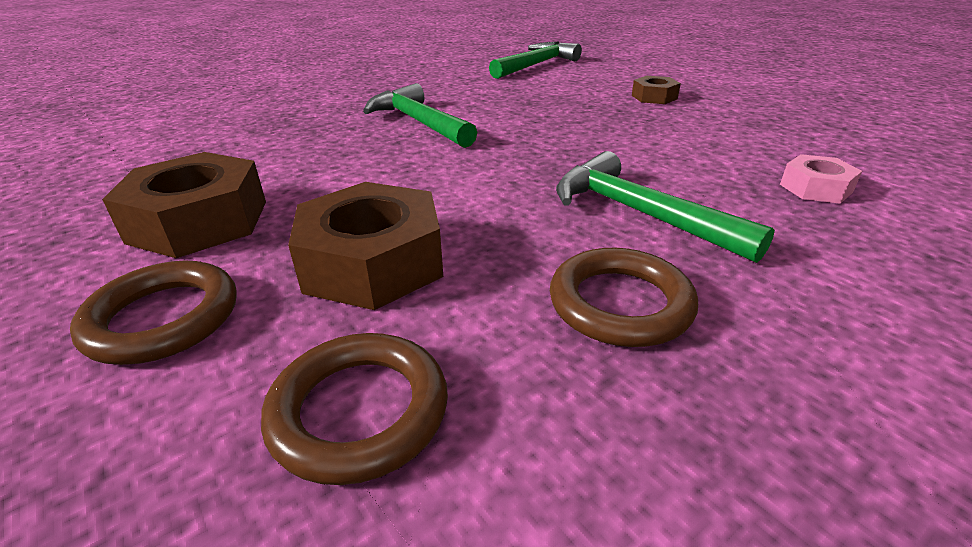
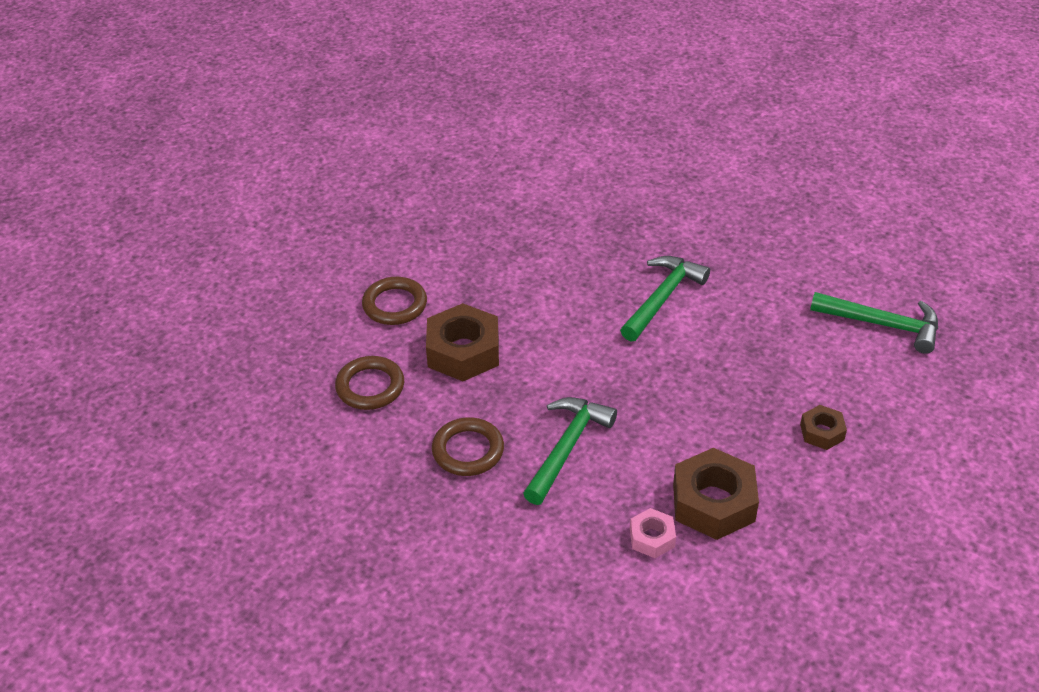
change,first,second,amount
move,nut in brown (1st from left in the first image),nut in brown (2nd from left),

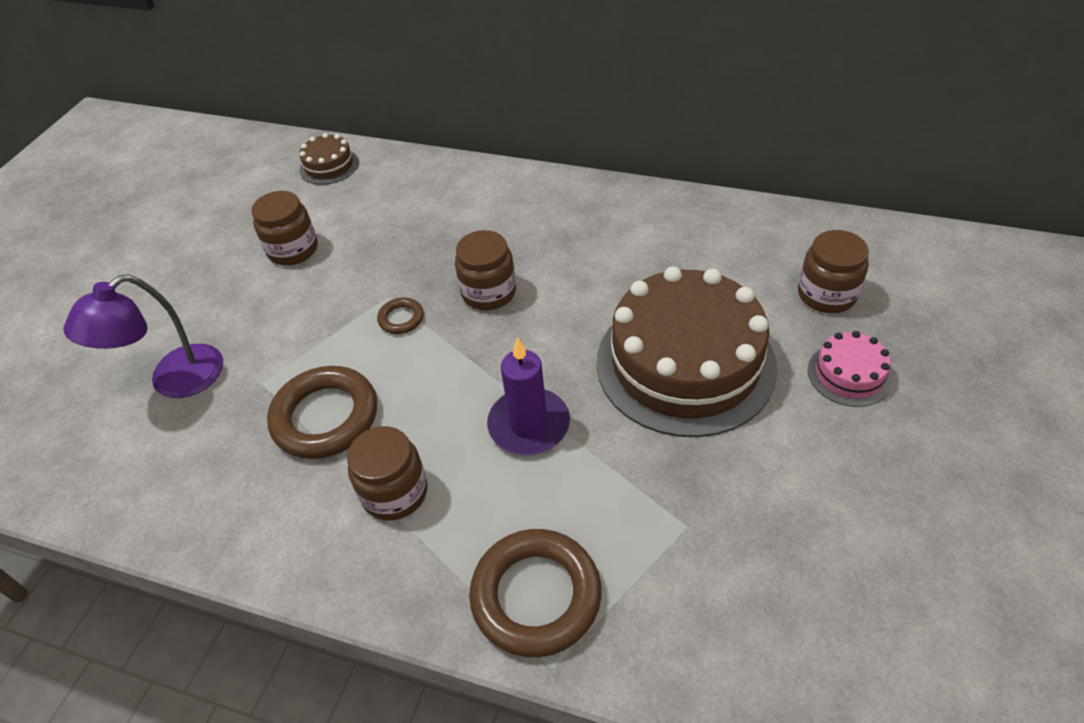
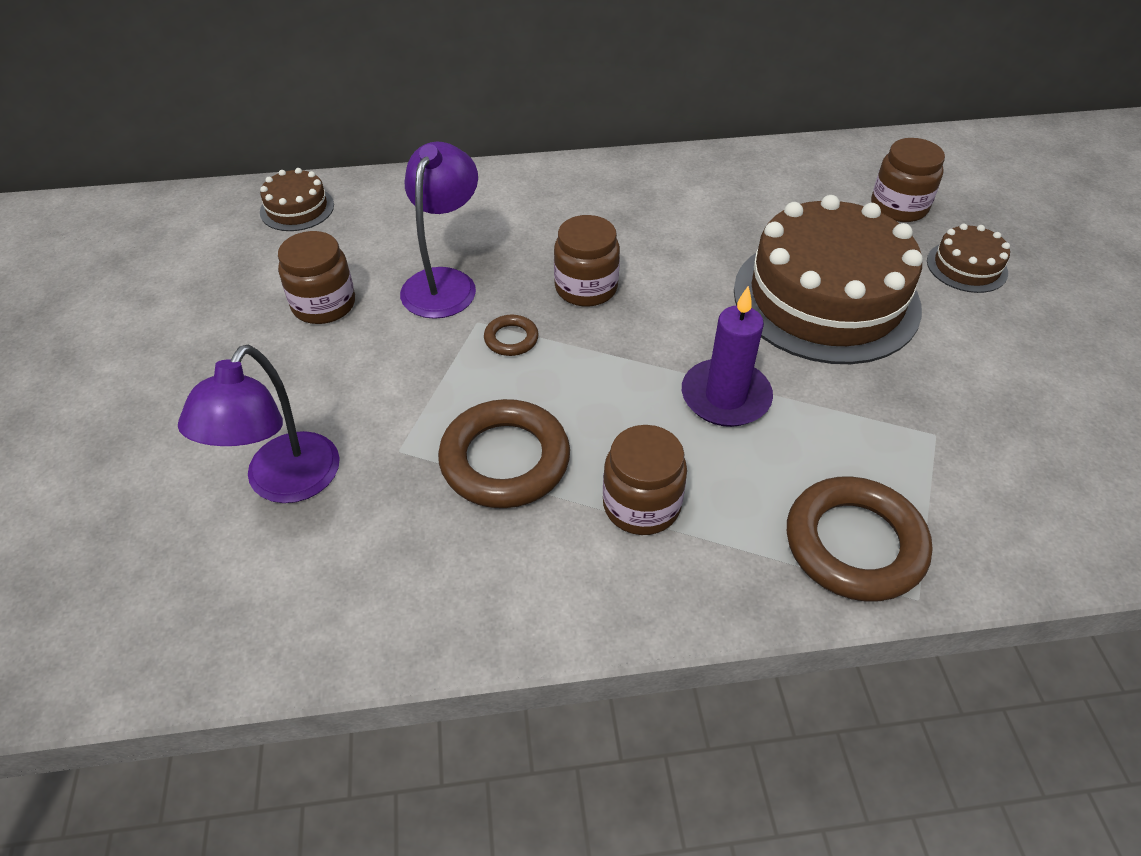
change,first,second,amount
recolor,cake in pink,cake in brown (3rd from left),
insert,,lamp in purple (2nd from left),

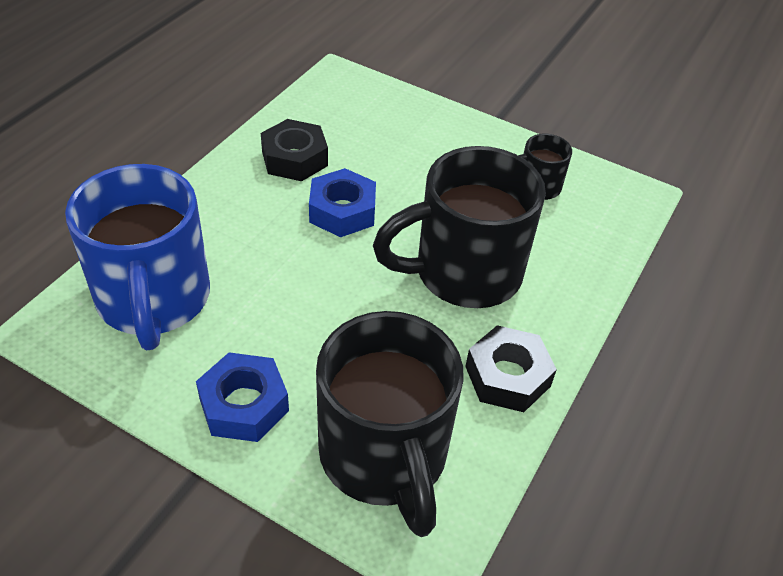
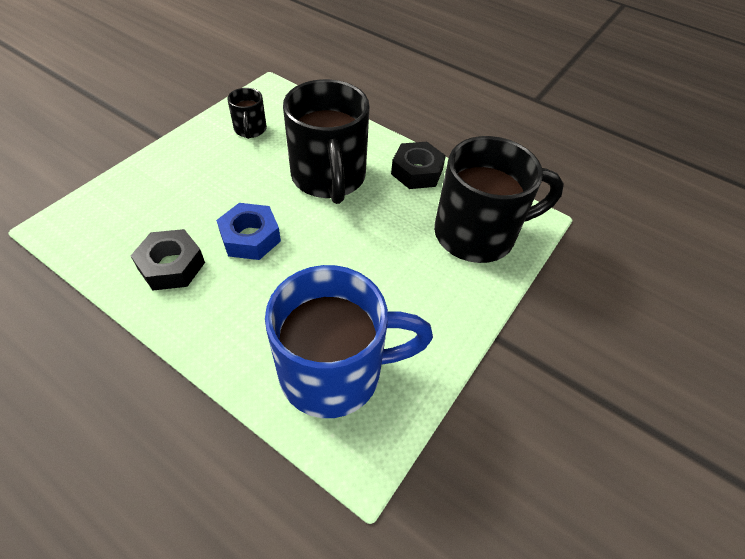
change,first,second,amount
delete,nut in blue (1st from left),,

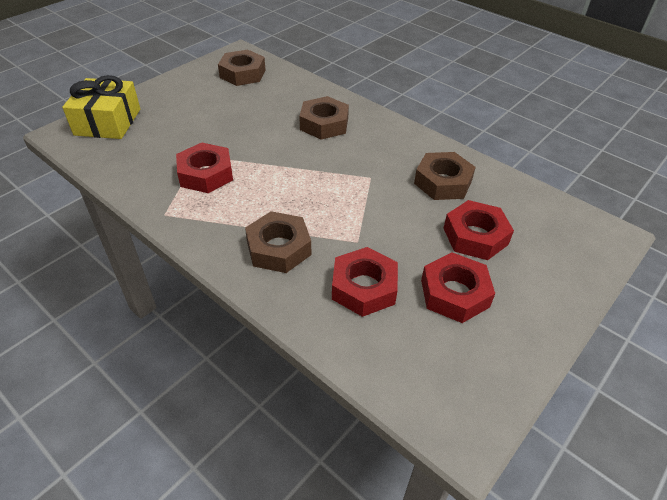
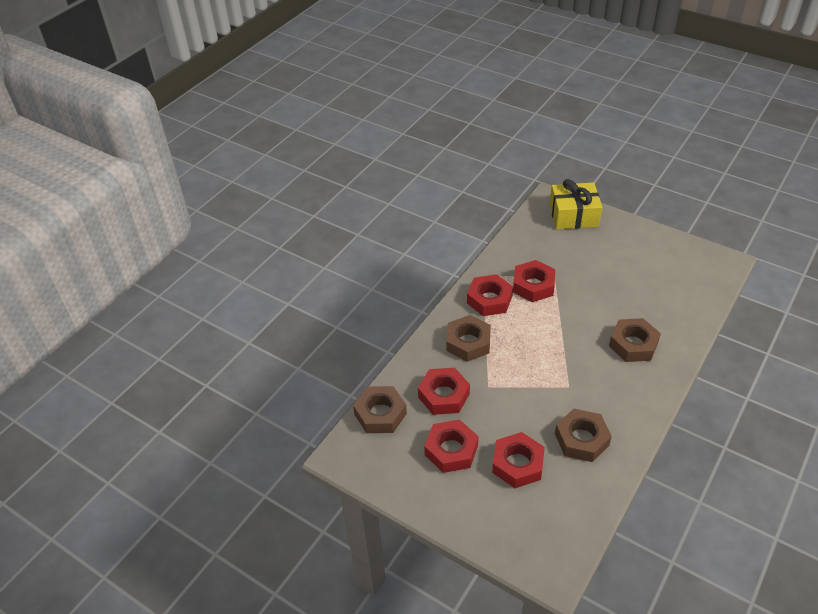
change,first,second,amount
move,nut in brown (1st from left),,
insert,,nut in red (3rd from left),

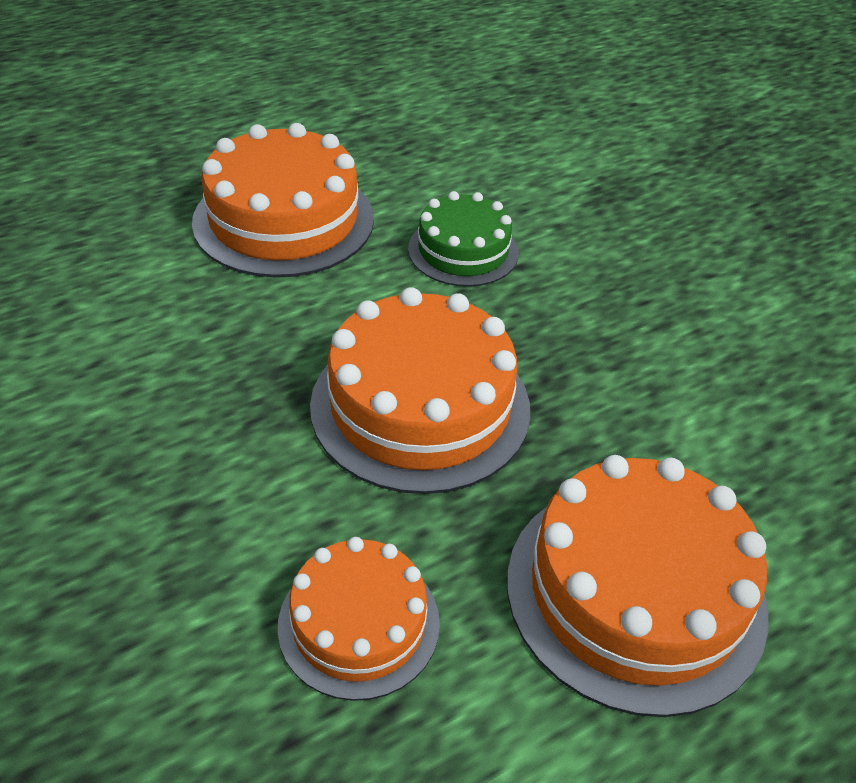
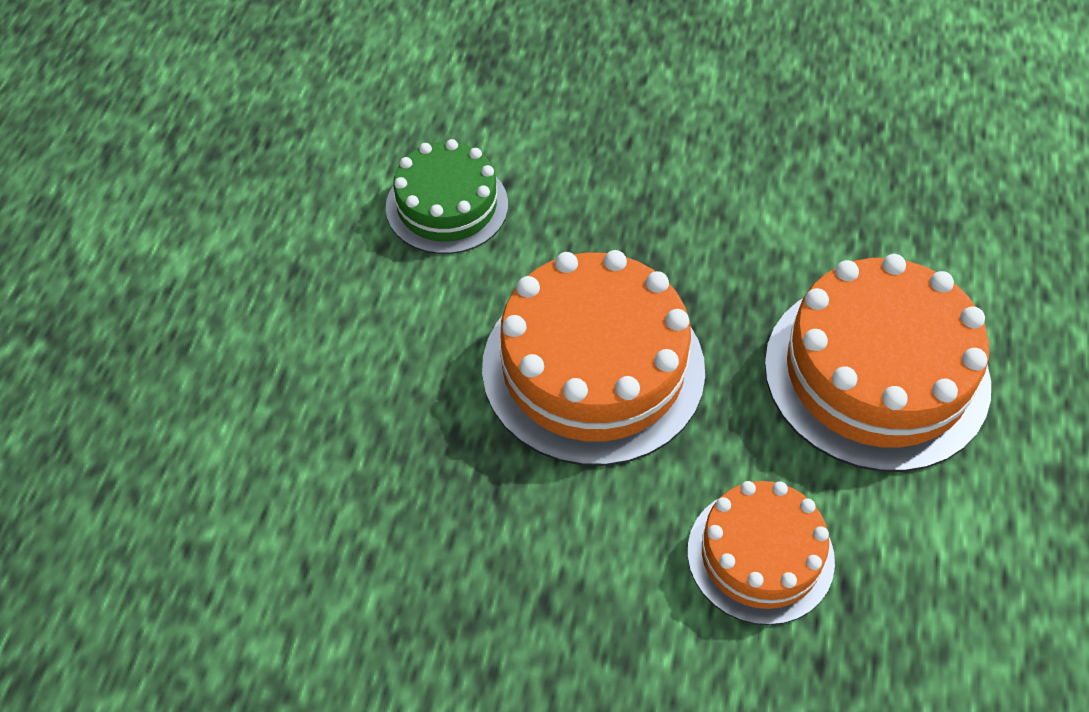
change,first,second,amount
delete,cake in orange (1st from left),,

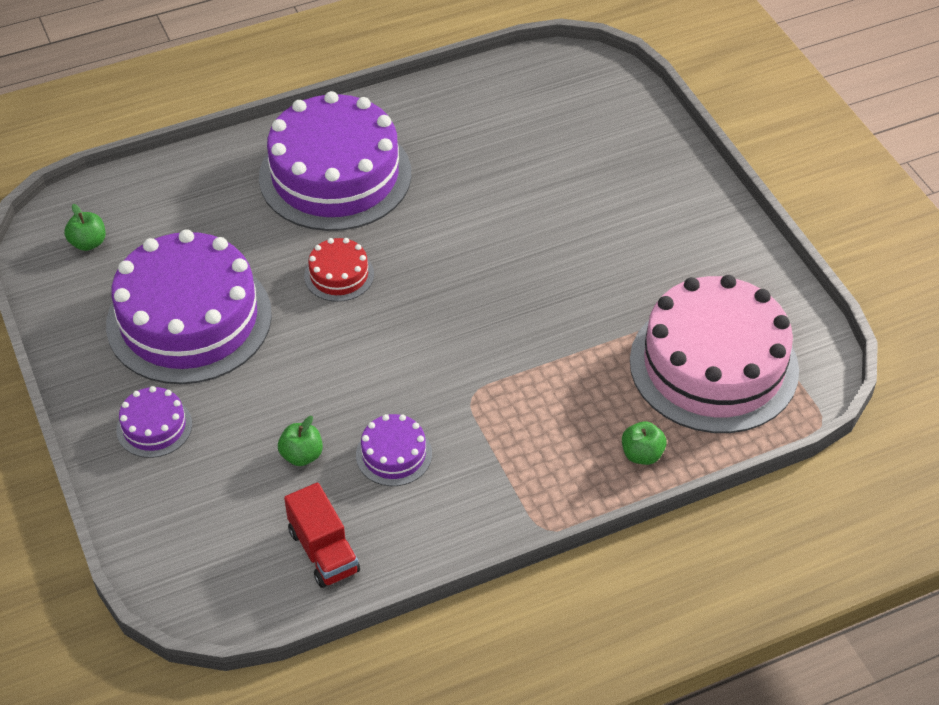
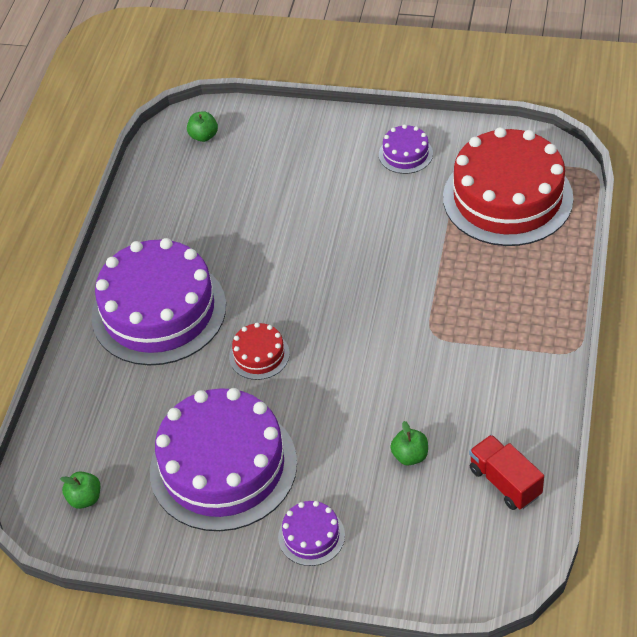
change,first,second,amount
recolor,cake in pink,cake in red (2nd from left),
move,cake in purple (4th from left),,
move,apple in green (3rd from left in the first image),apple in green (2nd from left),
rotate,truck in red,,135 degrees counterclockwise

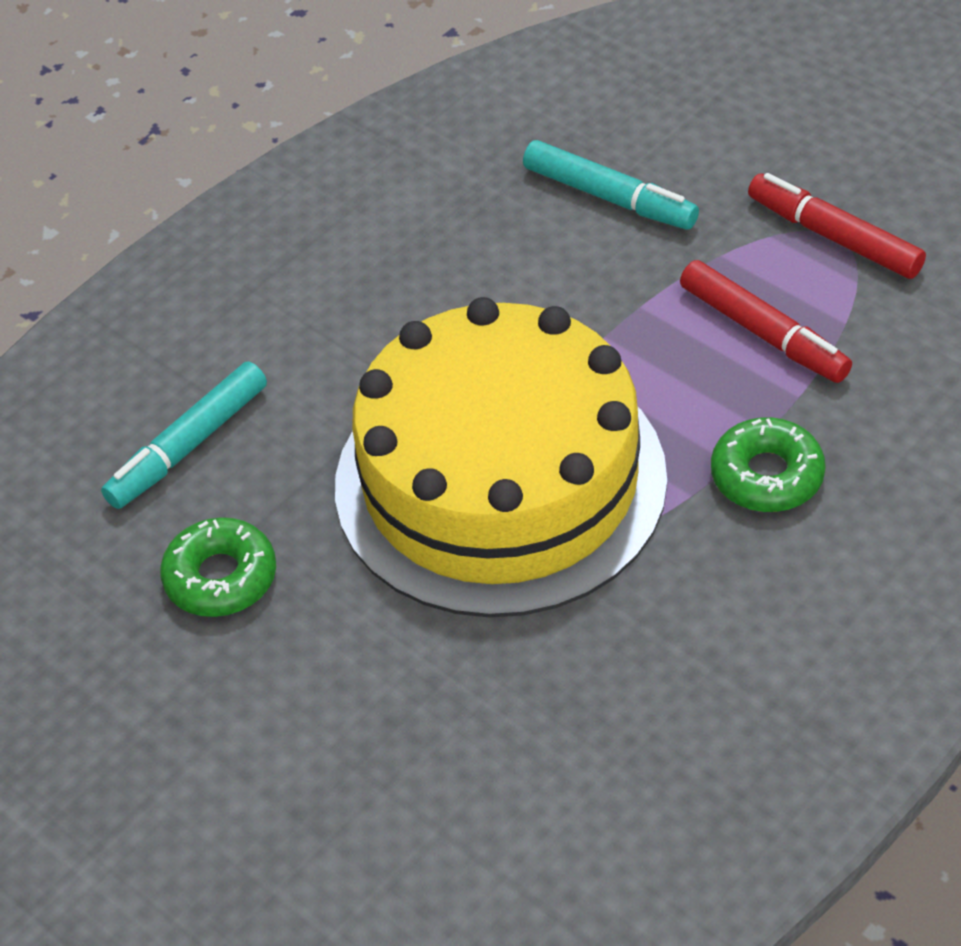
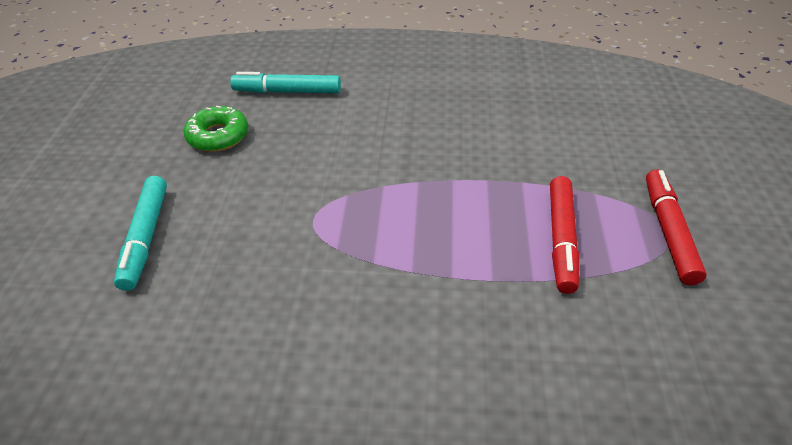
change,first,second,amount
move,marker in turquoise (2nd from left in the first image),marker in turquoise (1st from left),
delete,cake in yellow,,
delete,donut in green (2nd from left),,

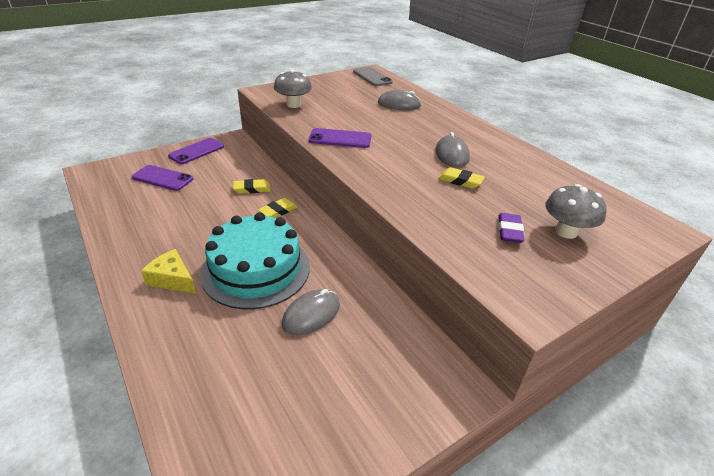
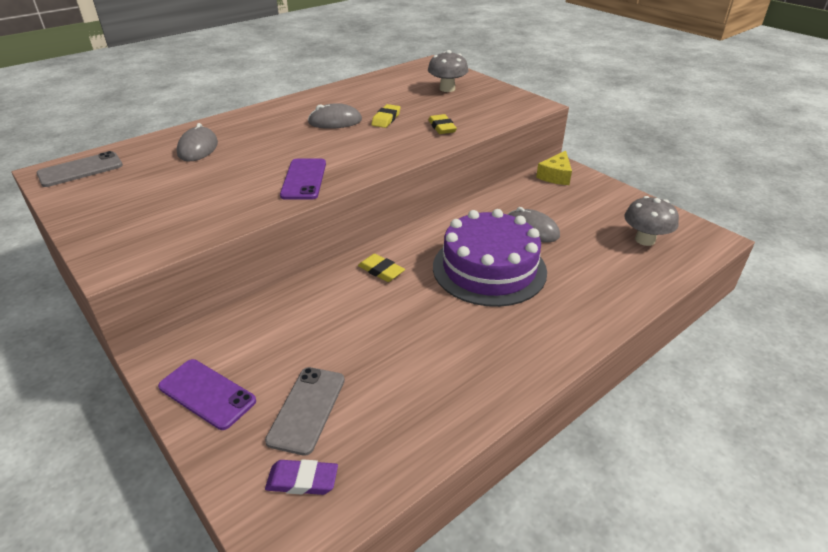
change,first,second,amount
move,mushroom in grey (1st from left in the first image),mushroom in grey (2nd from left),
recolor,phone in purple (1st from left),phone in grey (2nd from left),
move,eraser in yellow (1st from left in the first image),eraser in yellow (3rd from left),
recolor,cake in turquoise,cake in purple,
move,eraser in purple,,
move,cheese in yellow,,

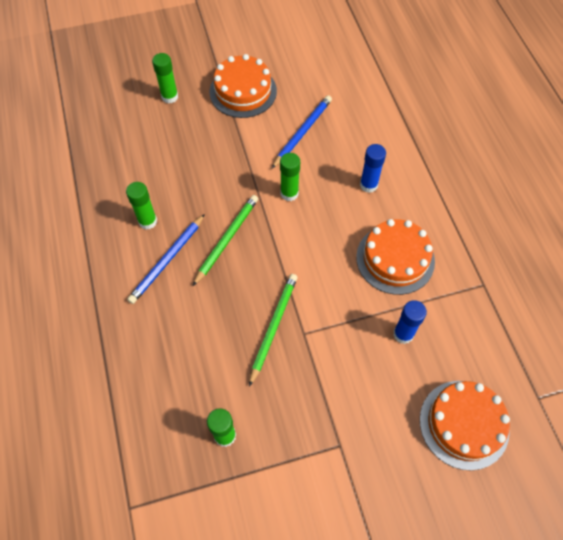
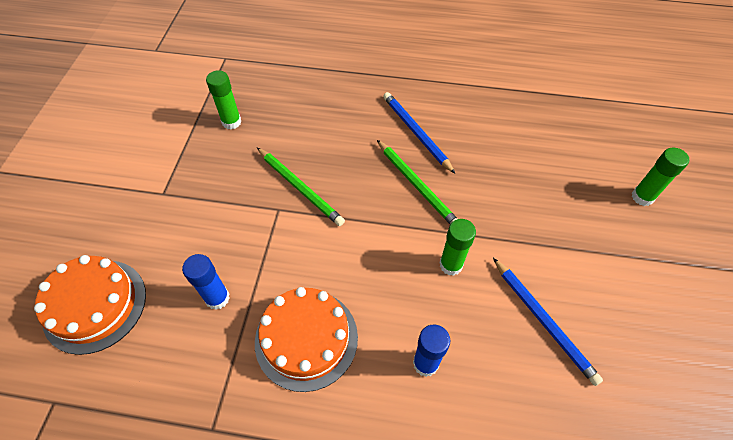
change,first,second,amount
delete,cake in orange (1st from left),,
delete,glue stick in green (1st from left),,

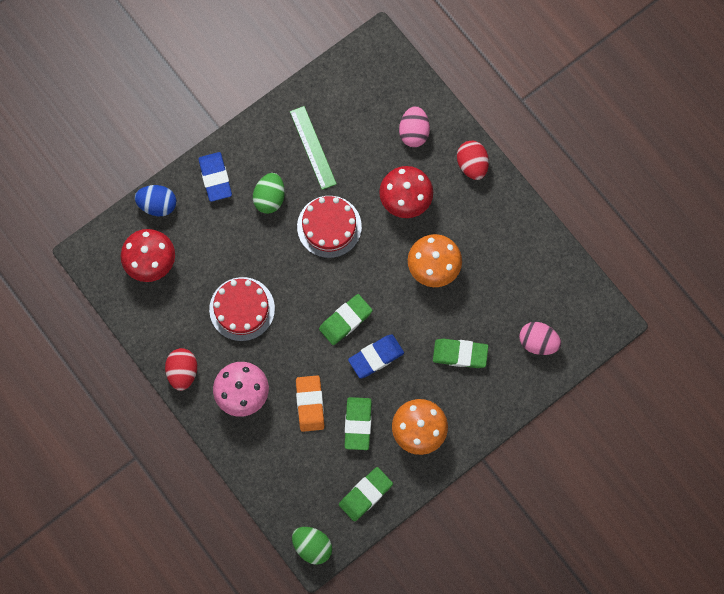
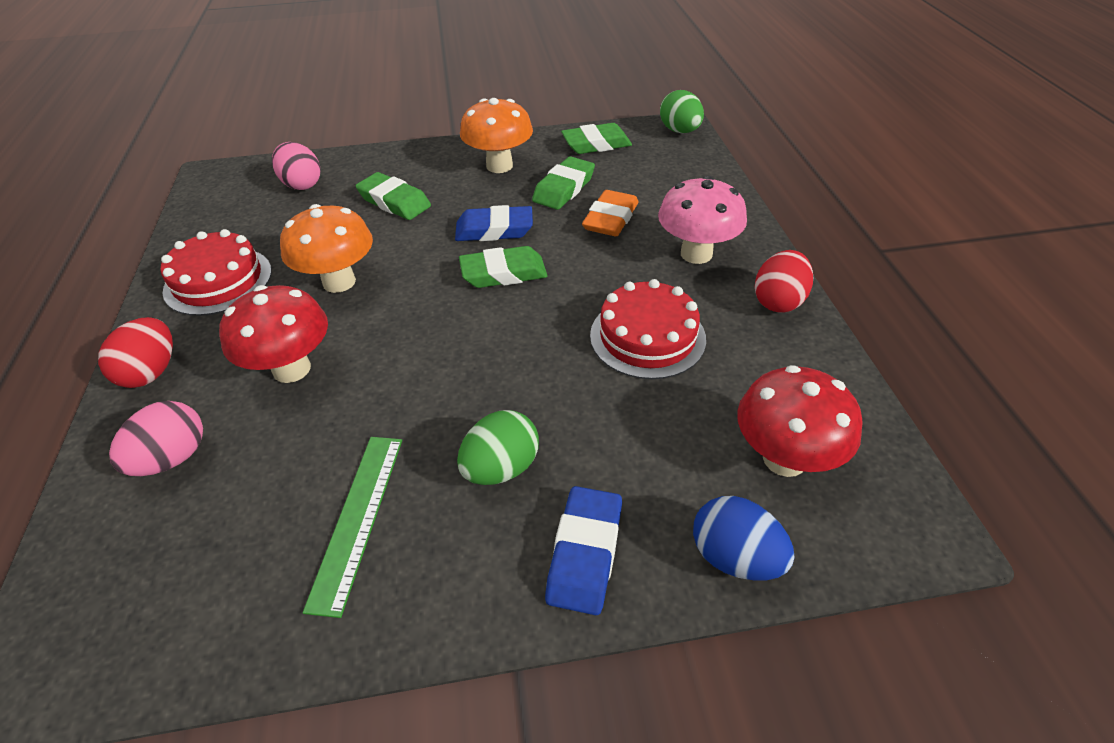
change,first,second,amount
move,cake in red (2nd from left in the first image),cake in red (1st from left),

